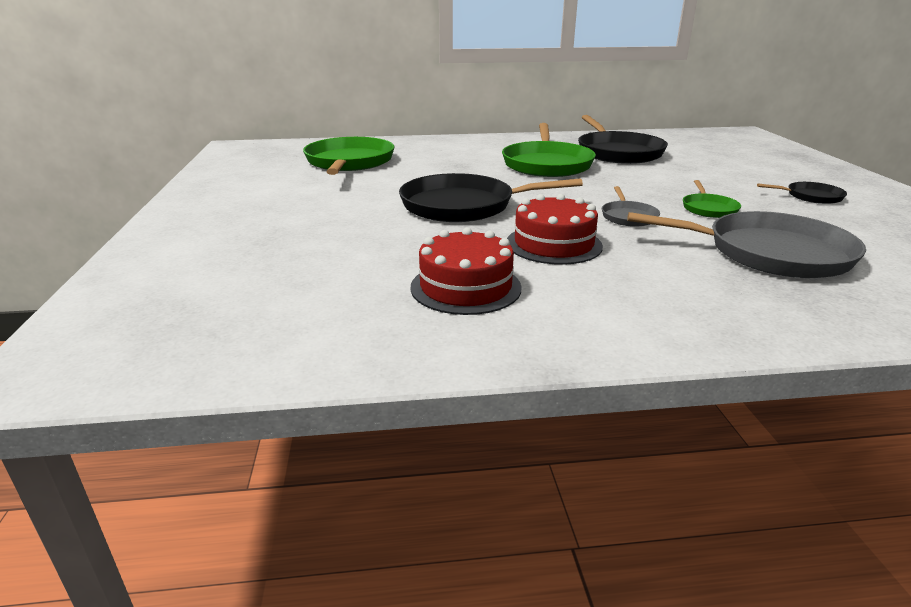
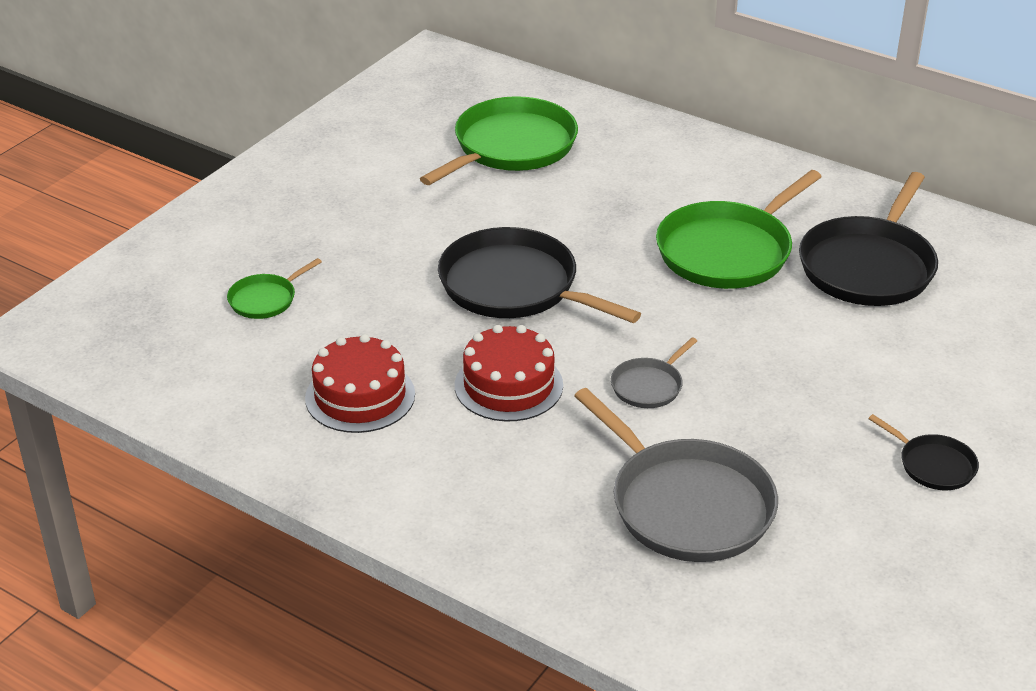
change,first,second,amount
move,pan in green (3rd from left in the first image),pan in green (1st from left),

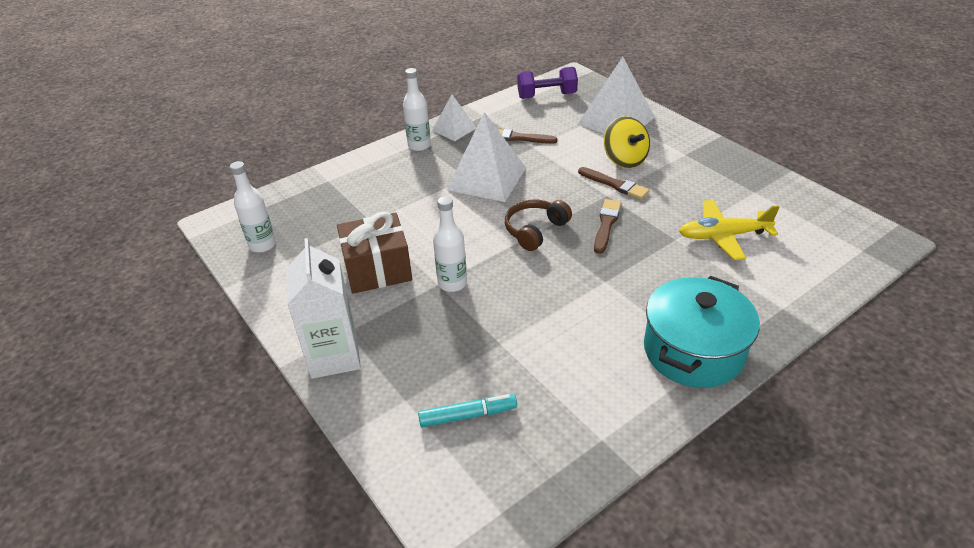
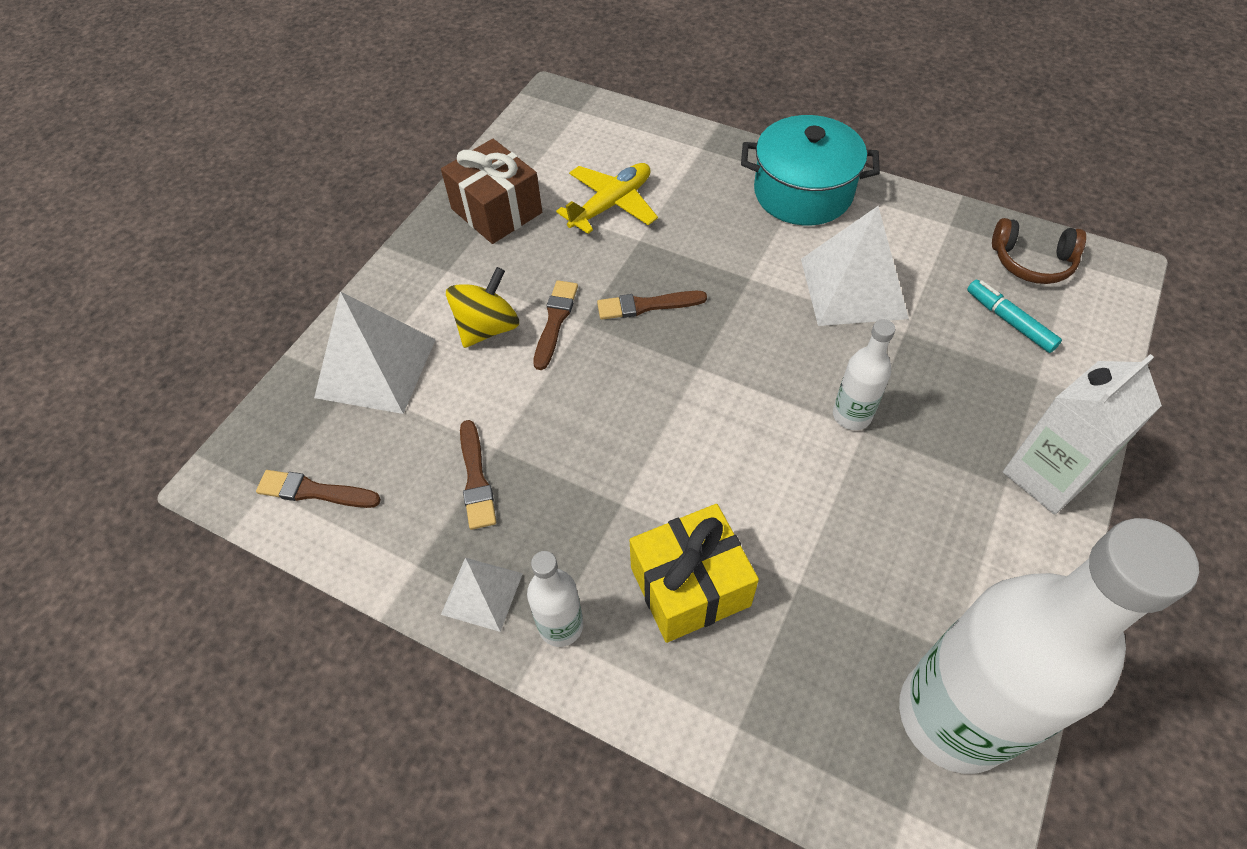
change,first,second,amount
replace,dumbbell in purple,brush in brown (1st from left),
move,pyramid in white (2nd from left in the first image),pyramid in white (3rd from left),
resize,bottle in white (1st from left in the first image),bottle in white (3rd from left),x2.30
move,headphones in brown,,
rotate,plane in yellow,,105 degrees counterclockwise
move,gift in brown,,
insert,,gift in yellow,

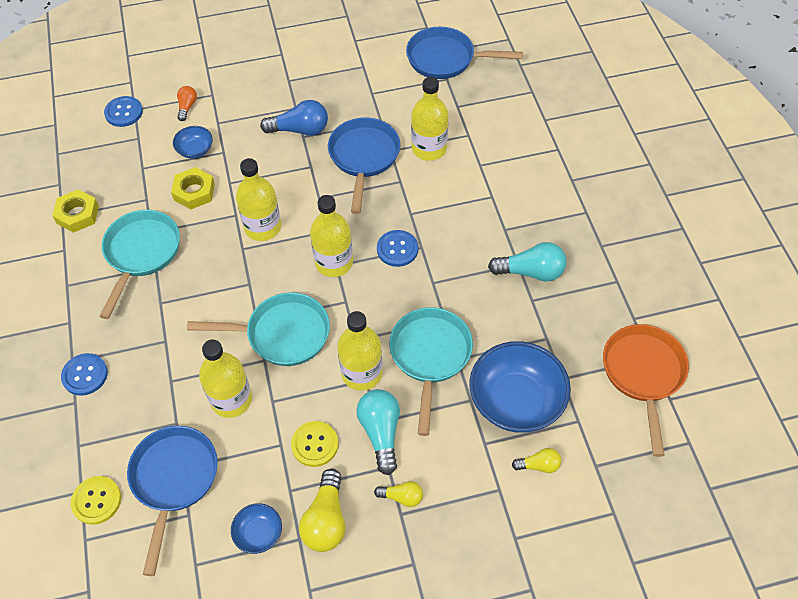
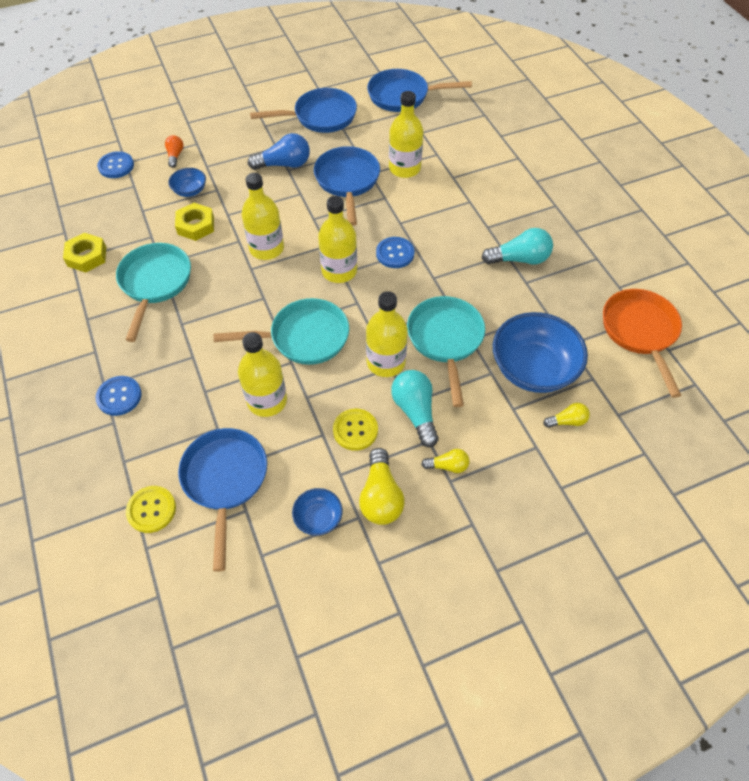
change,first,second,amount
insert,,pan in blue (2nd from left),

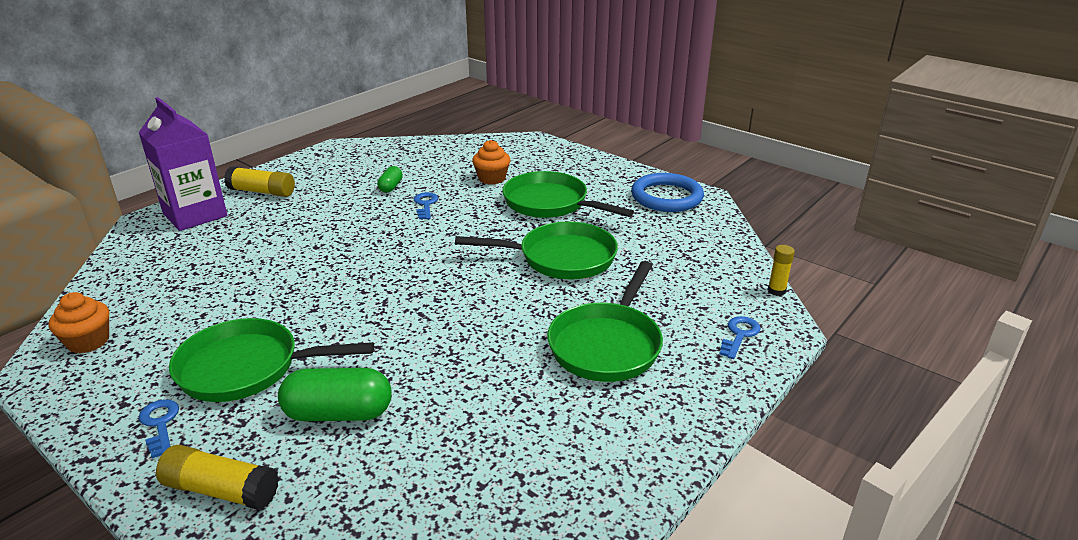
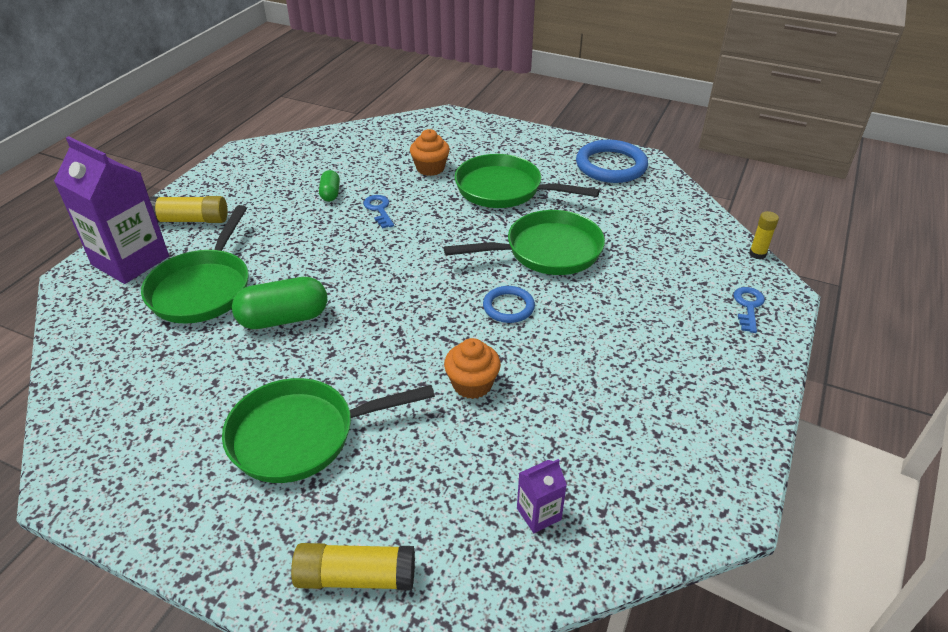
change,first,second,amount
move,pan in green (4th from left in the first image),pan in green (1st from left),
move,cupcake in orange (1st from left in the first image),cupcake in orange (2nd from left),
move,capsule in green (1st from left),,
delete,key in blue (1st from left),,
insert,,ring in blue (1st from left),
insert,,carton in purple (2nd from left),

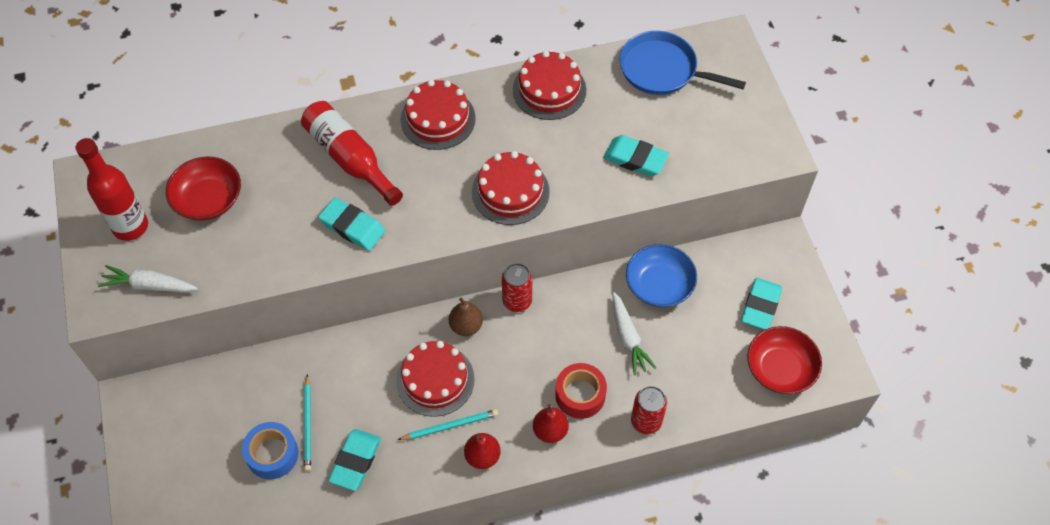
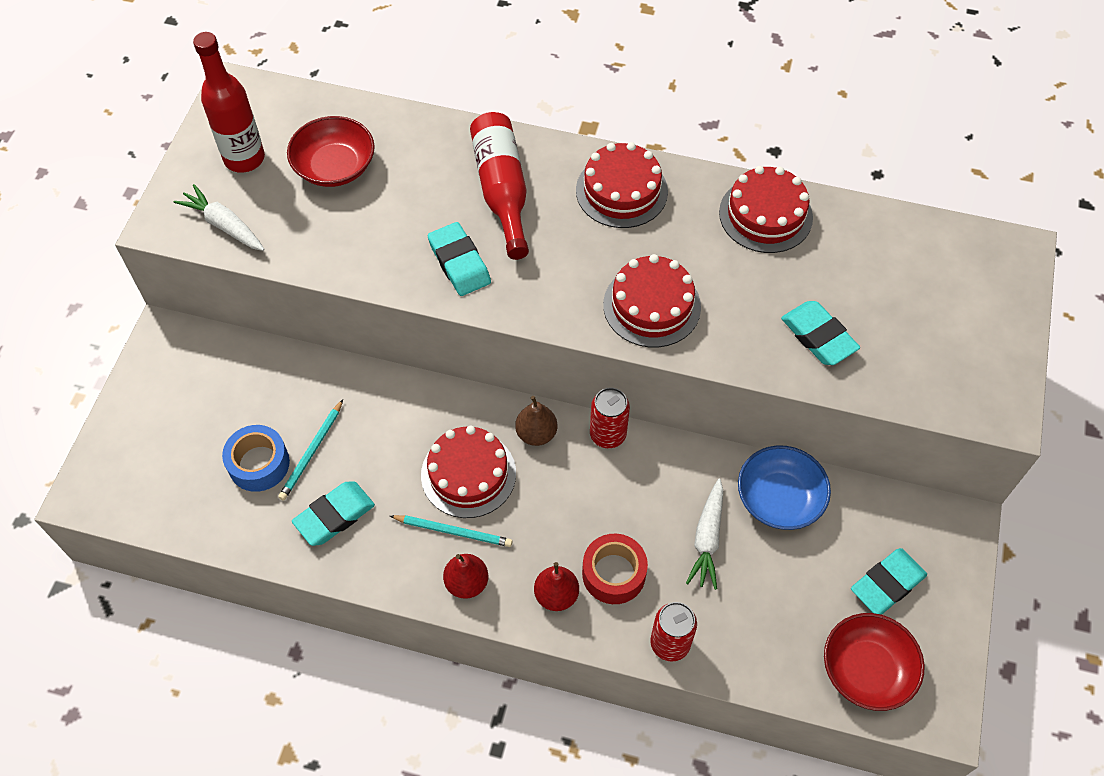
change,first,second,amount
delete,pan in blue,,

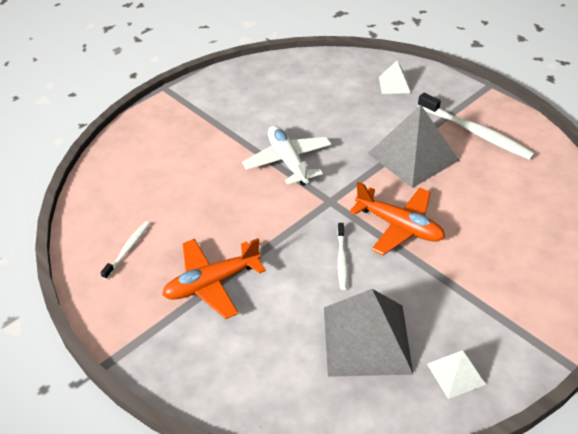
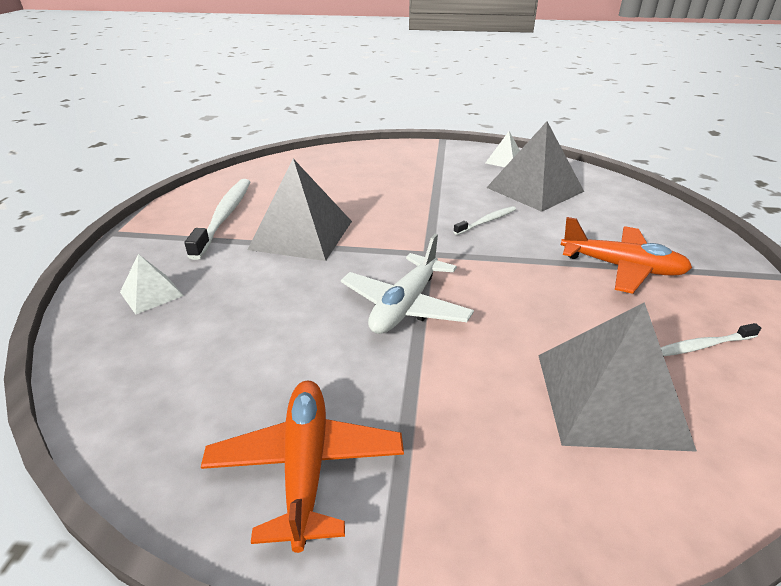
change,first,second,amount
move,plane in orange (2nd from left in the first image),plane in orange (1st from left),
insert,,pyramid in grey (3rd from left),

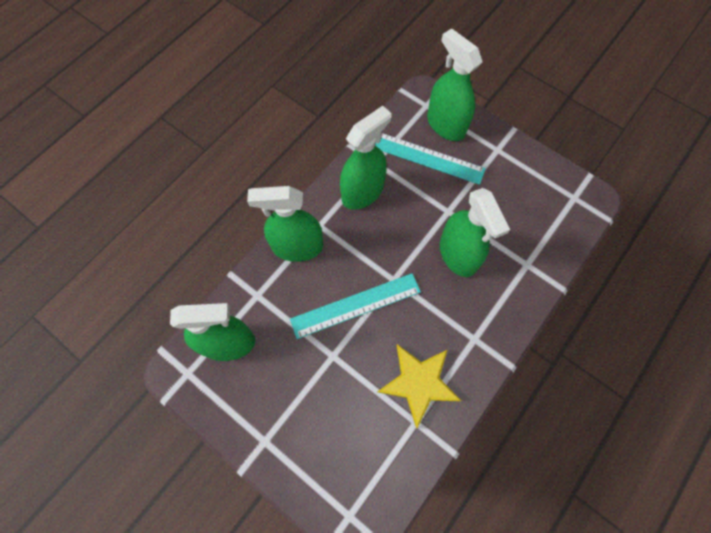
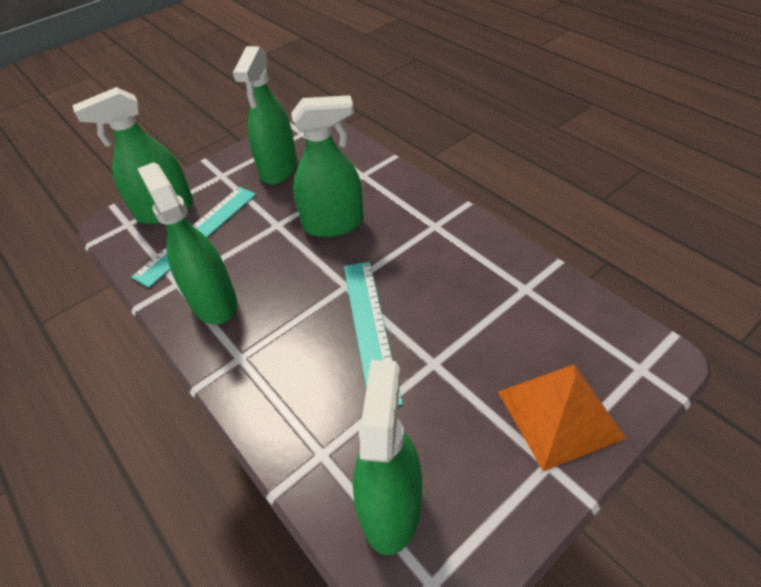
change,first,second,amount
move,spray bottle in green (2nd from left in the first image),spray bottle in green (3rd from left),
delete,star in yellow,,
insert,,pyramid in orange,

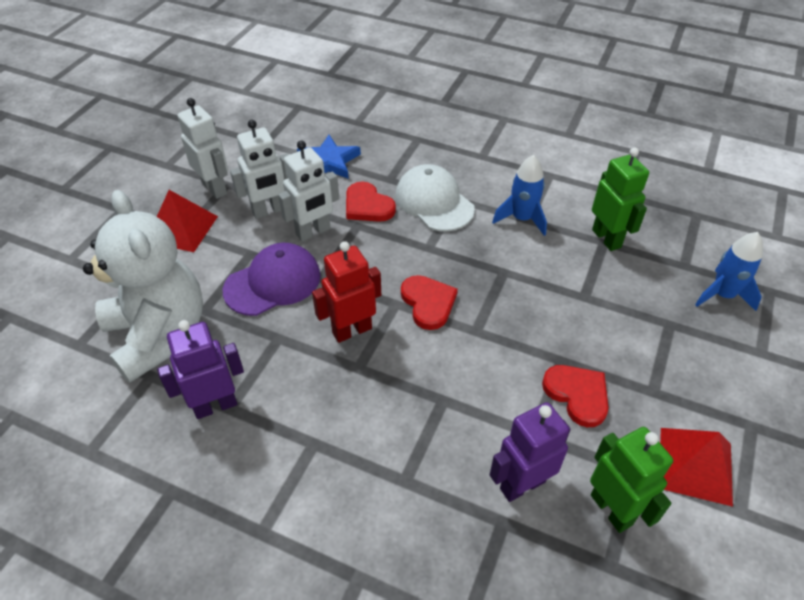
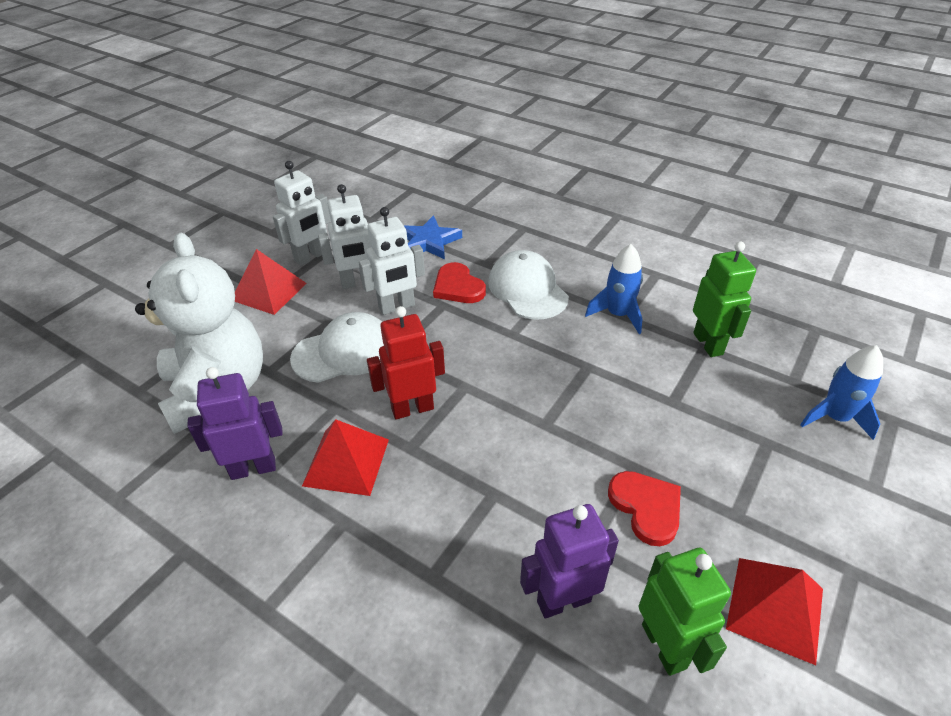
change,first,second,amount
rotate,robot in white (1st from left),,75 degrees clockwise
recolor,cap in purple,cap in white (1st from left),
delete,heart in red (2nd from left),,
insert,,pyramid in red (2nd from left),

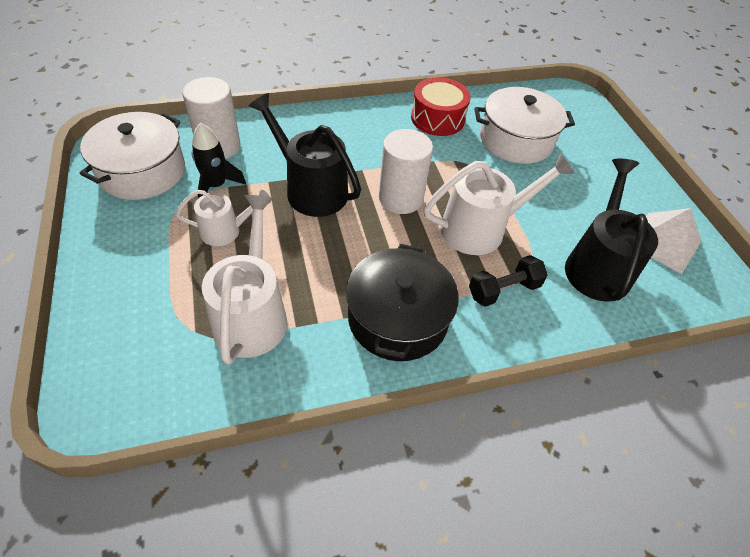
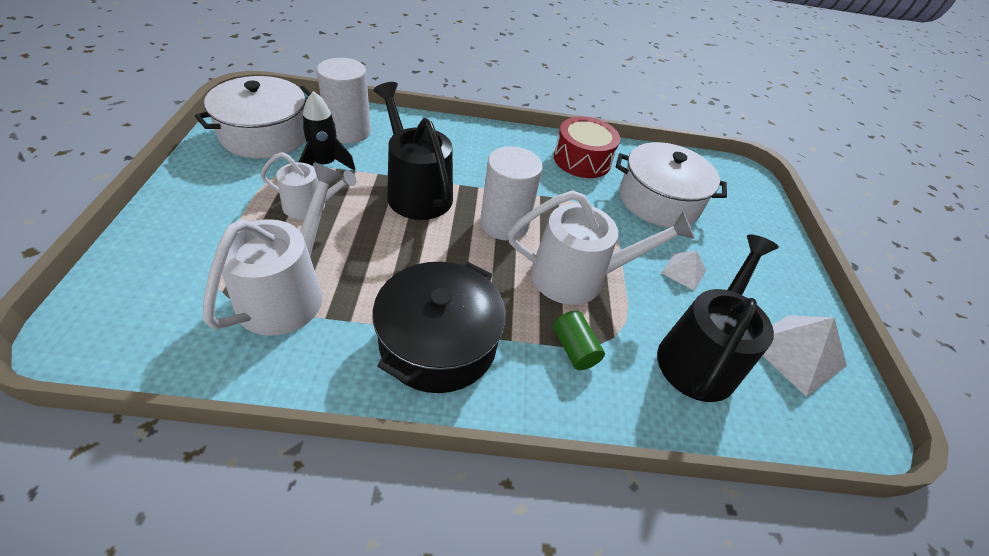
change,first,second,amount
replace,dumbbell in black,cylinder in green,
insert,,pyramid in white (1st from left),

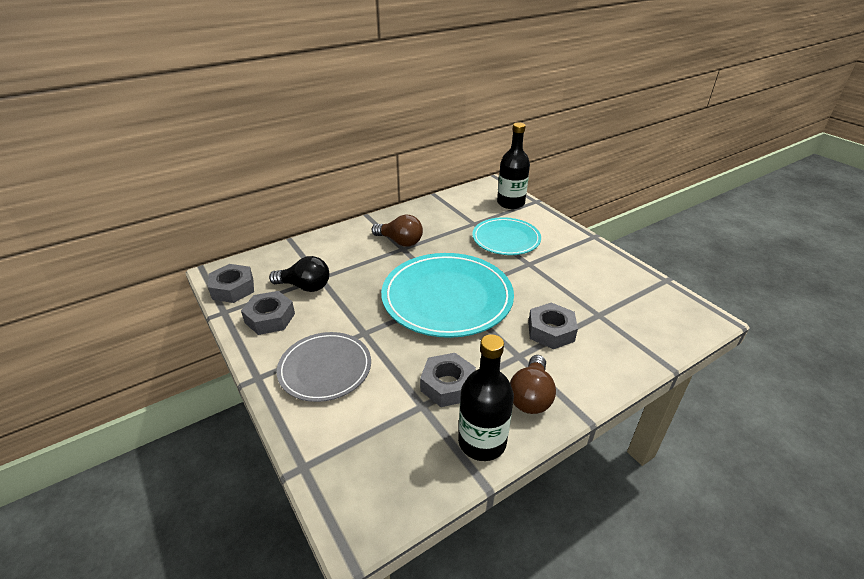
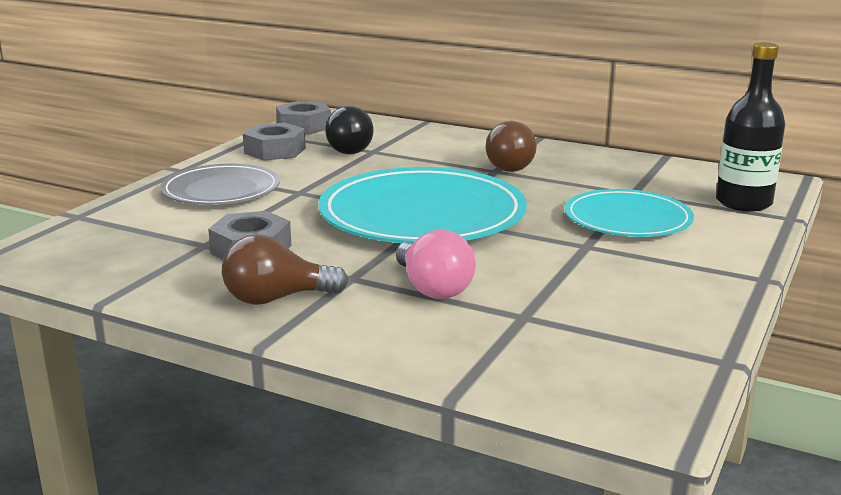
change,first,second,amount
replace,nut in grey (4th from left),light bulb in pink,
delete,bottle in black (1st from left),,

